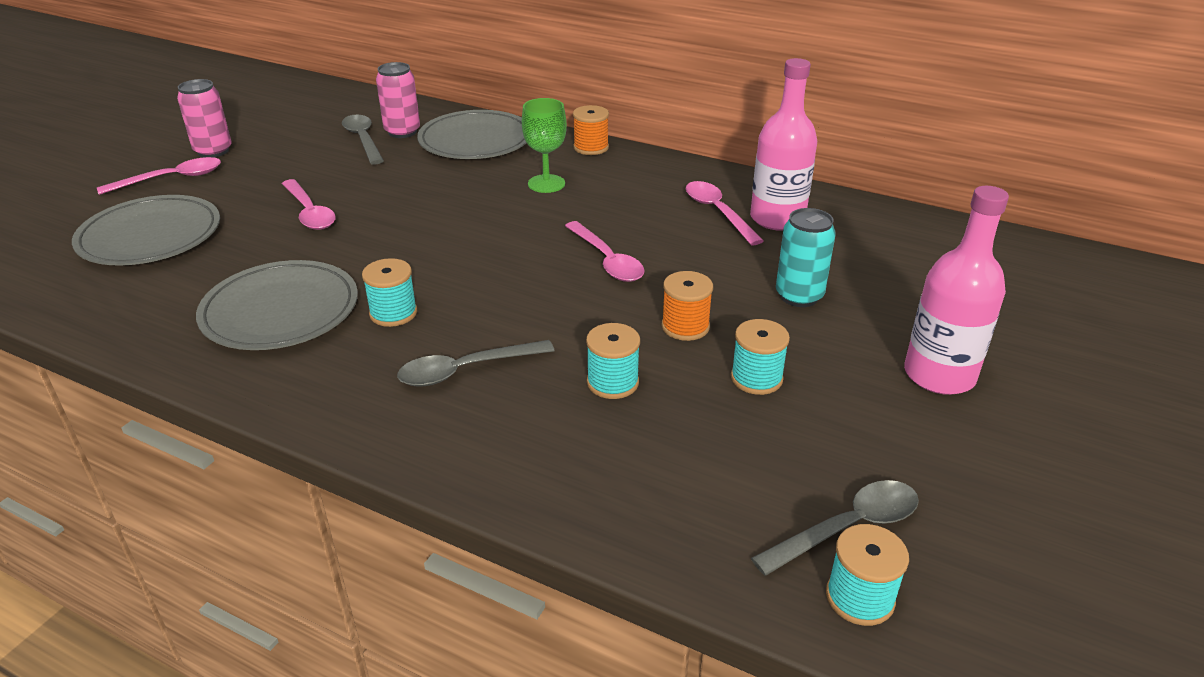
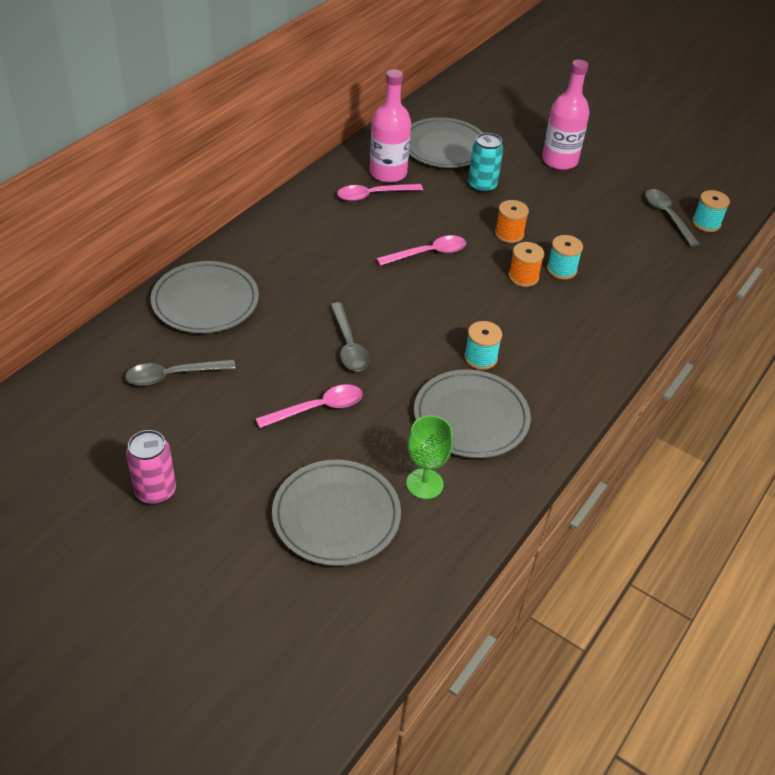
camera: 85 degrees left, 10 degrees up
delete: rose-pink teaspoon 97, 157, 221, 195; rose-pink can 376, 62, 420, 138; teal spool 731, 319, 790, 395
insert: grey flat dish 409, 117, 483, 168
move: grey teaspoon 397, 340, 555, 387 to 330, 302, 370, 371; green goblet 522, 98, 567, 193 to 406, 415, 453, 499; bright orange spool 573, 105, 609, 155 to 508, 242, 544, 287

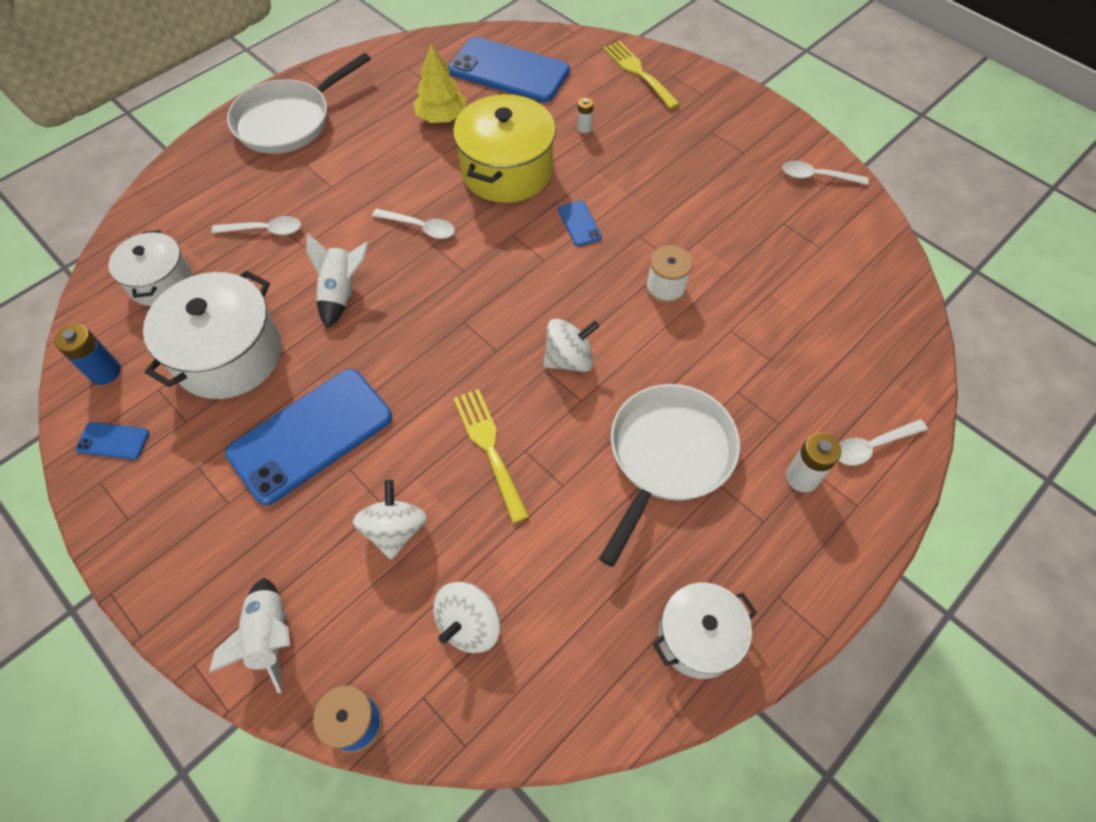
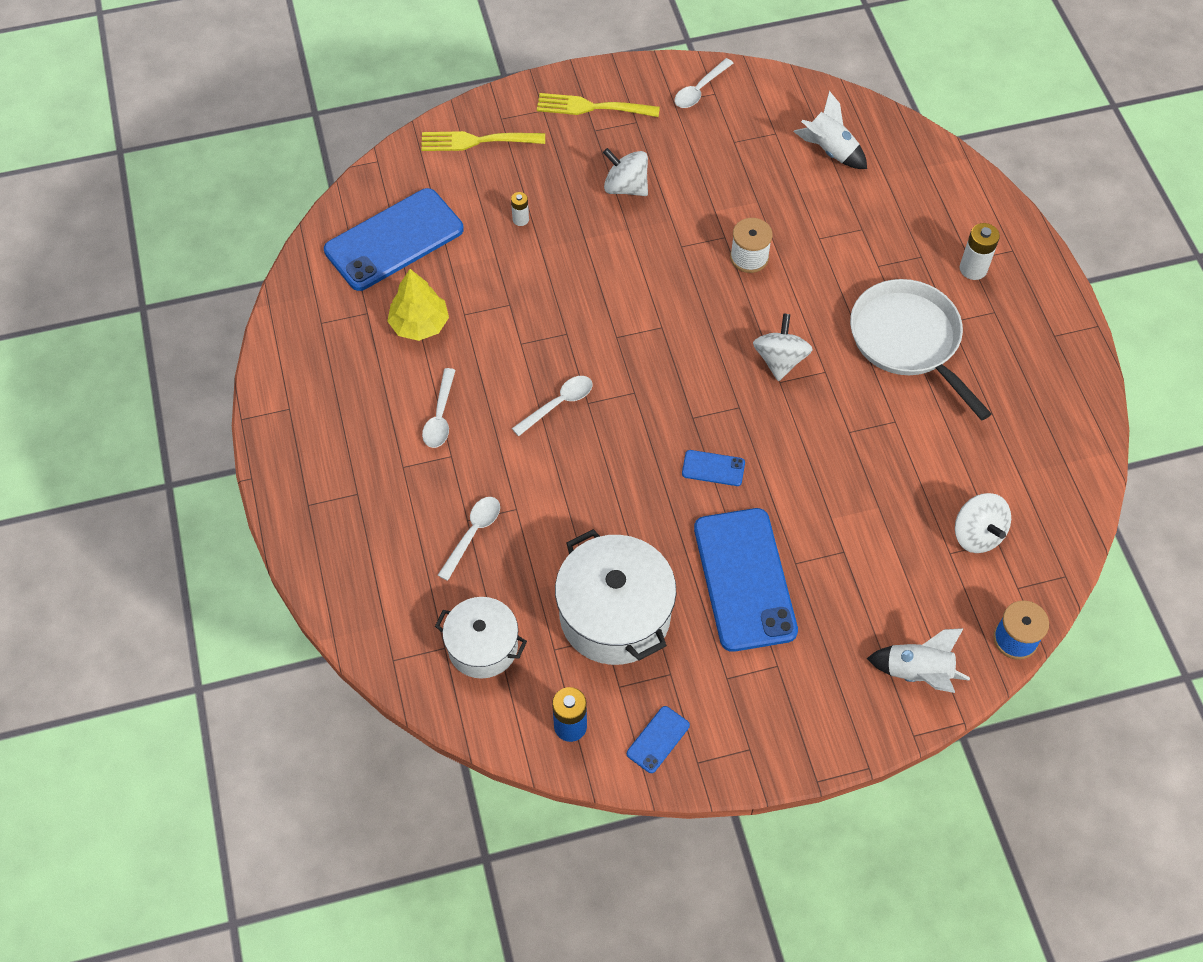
camera: 60 degrees left, 0 degrees up
delete: pure white frying pan 227, 53, 371, 154; yellow stockpot 453, 94, 556, 203; pure white stockpot 653, 582, 757, 679
move: pure white spaceship 306, 233, 369, 329 to 793, 91, 867, 169; pure white whirligig 353, 480, 427, 560 to 603, 148, 648, 196; yellow fork 454, 389, 529, 523 to 537, 93, 660, 117; royal blue mobile phone 558, 200, 602, 246 to 682, 450, 745, 486; pure white teaspoon 839, 419, 928, 466 to 422, 368, 455, 448

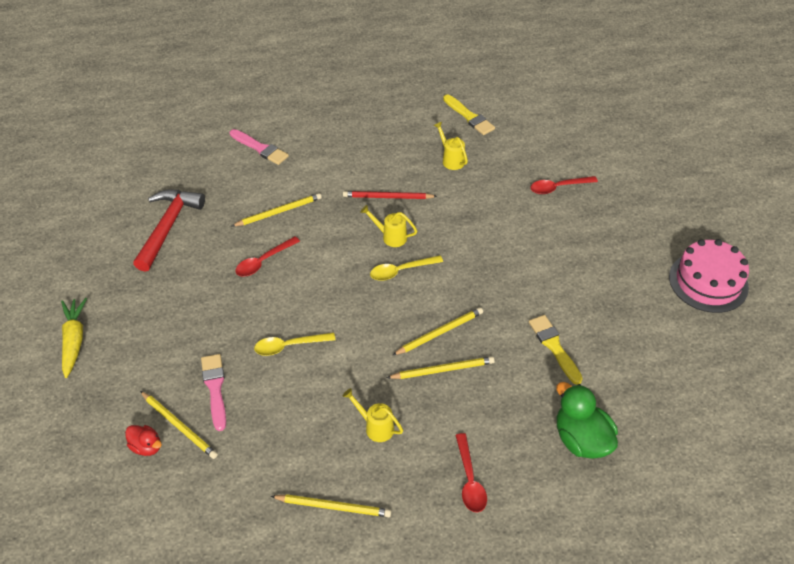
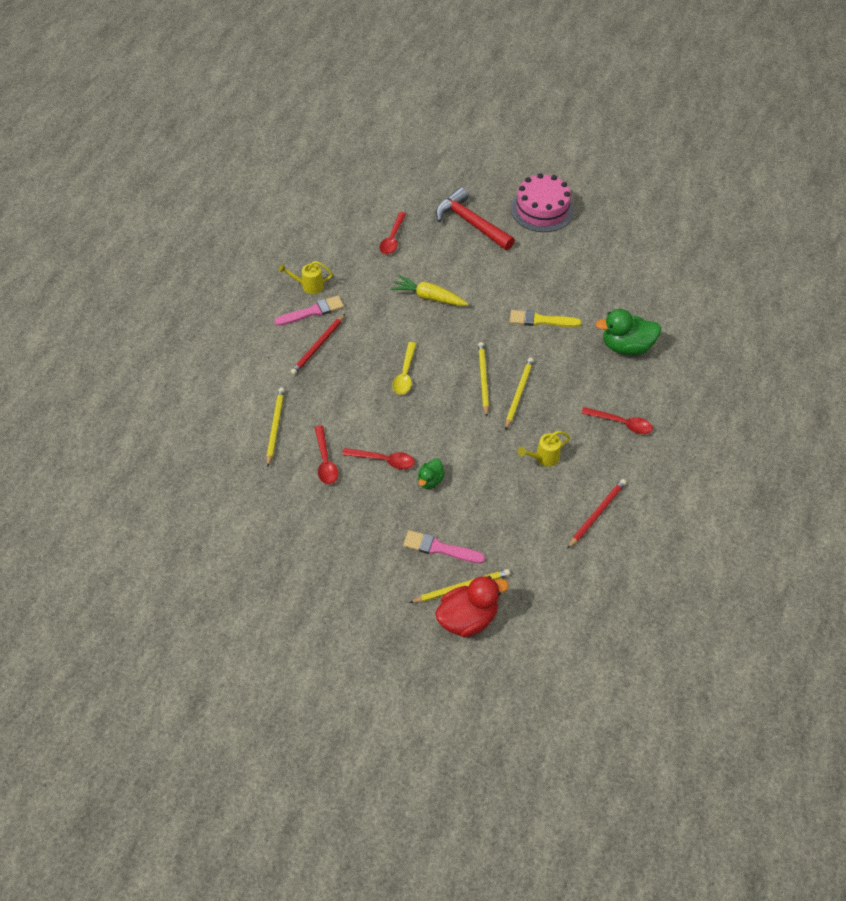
camera: 60 degrees left, 5 degrees up
delete: yellow watering can 360, 205, 417, 247; yellow paintbrush 443, 94, 495, 135
insert: scarlet teaspoon 342, 448, 415, 470
move: yellow toy carrot 61, 298, 87, 378 to 391, 275, 468, 306; scarlet hammer 133, 190, 205, 272 to 436, 187, 515, 250; rose-pink paintbrush 230, 129, 289, 165 to 274, 296, 344, 326
replace: yellow teaspoon 254, 333, 336, 356 to green toy duck 418, 459, 445, 489
recolor: yellow lead pencil 271, 494, 391, 517 to scarlet lead pencil 567, 479, 626, 549
resize: scarlet toy duck 125, 425, 162, 456 = 435, 576, 509, 638 x1.85

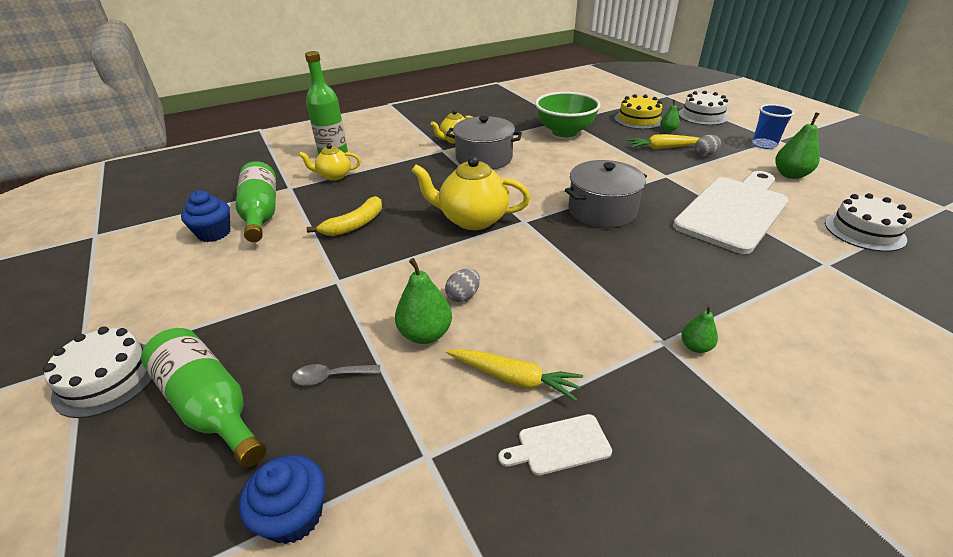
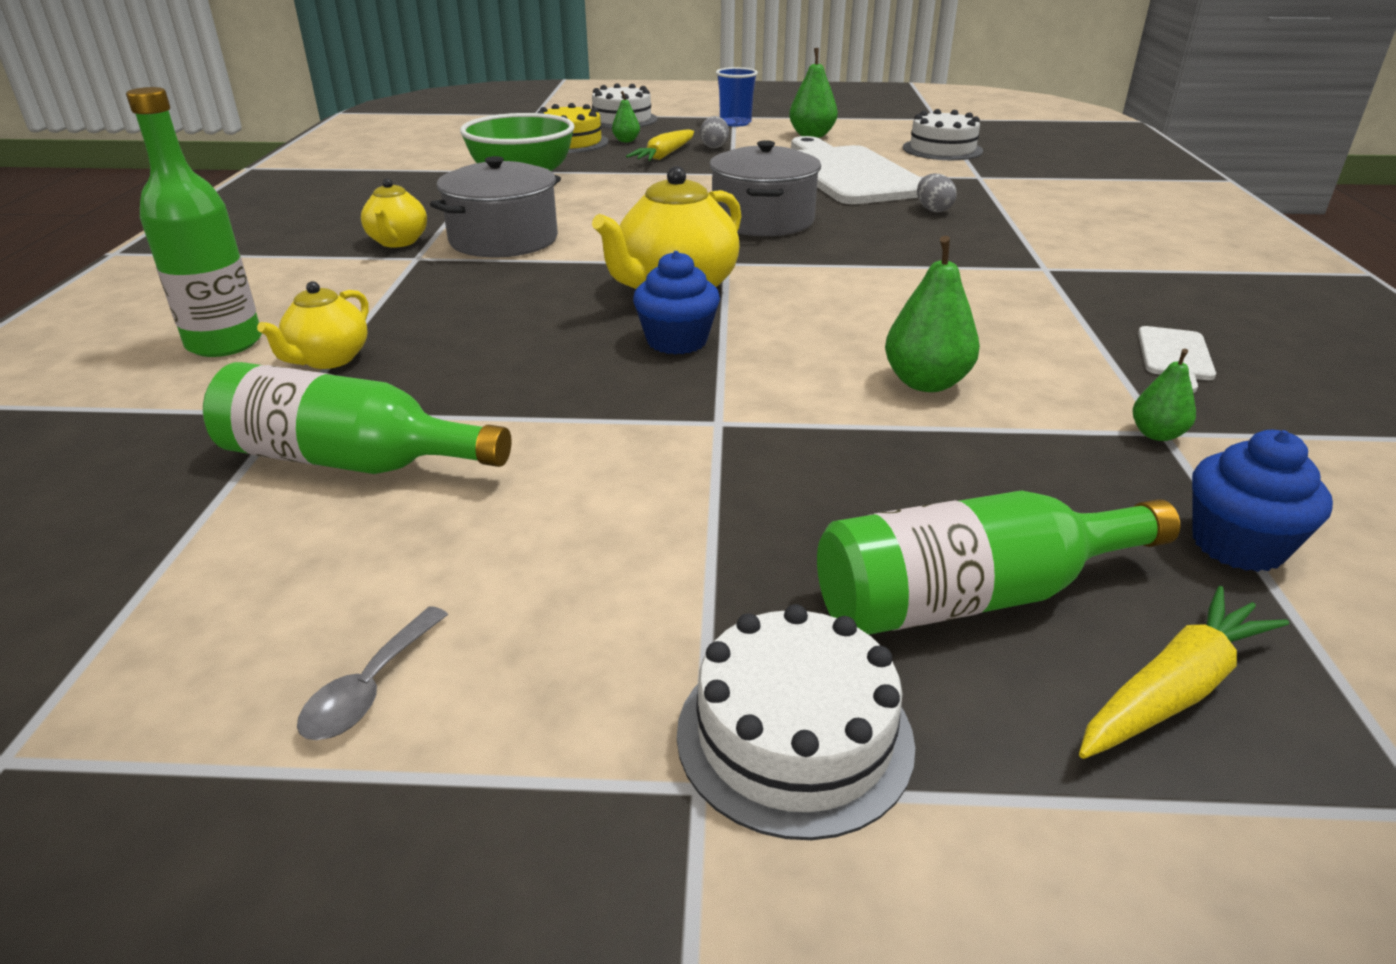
camera: 60 degrees left, 5 degrees down
delete: yellow banana fruit 306, 196, 382, 236
move: royal blue fairy cake 181, 191, 230, 242 to 633, 251, 720, 354; grey teaspoon 292, 364, 380, 386 to 297, 606, 448, 740; grey toy egg 445, 269, 480, 302 to 917, 174, 957, 212; yellow toy carrot 446, 349, 583, 401 to 1079, 586, 1289, 759; green pear 681, 305, 718, 353 to 1133, 349, 1196, 441

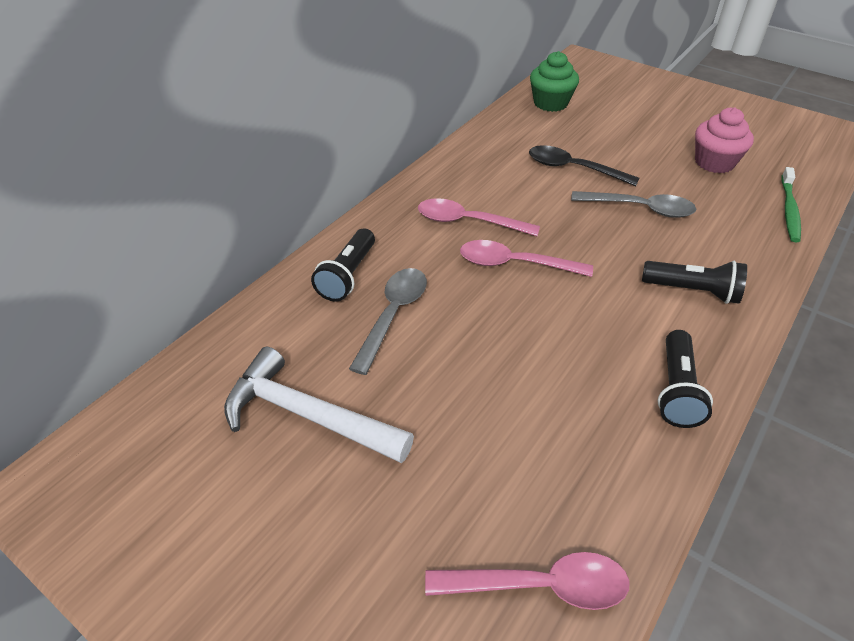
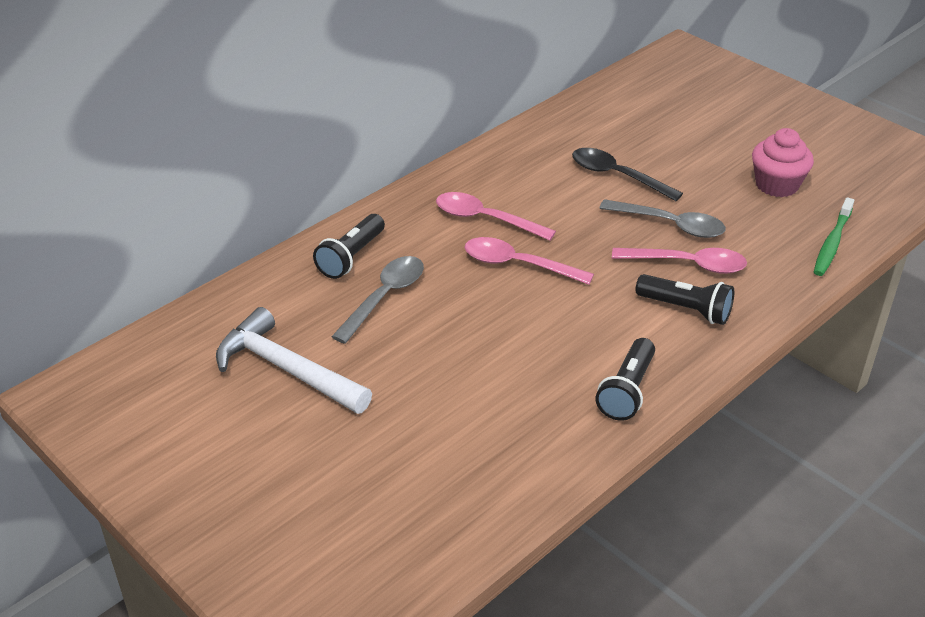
camera: 10 degrees right, 5 degrees down
delete: green fairy cake 530, 51, 579, 112
move: rose-pink teaspoon 425, 552, 629, 610 to 612, 248, 747, 274

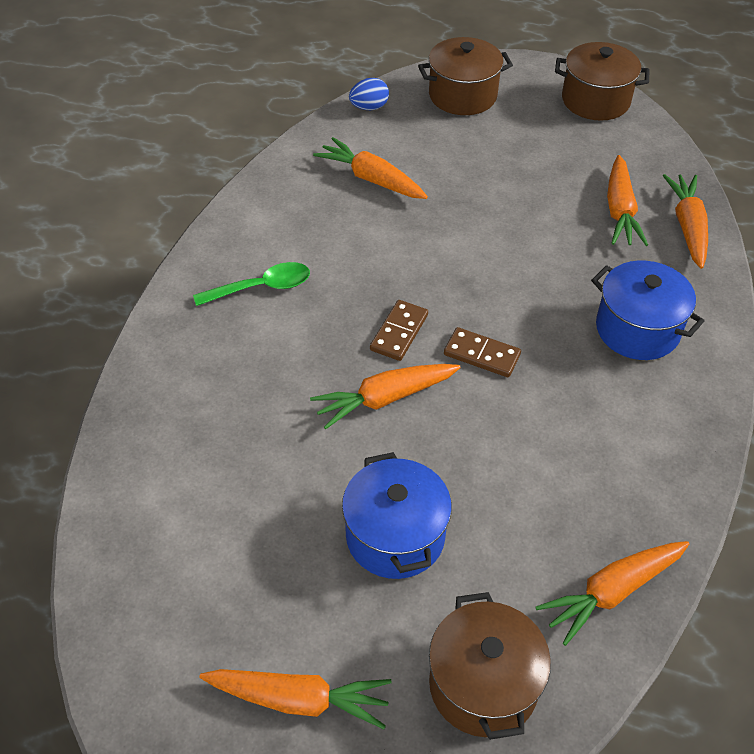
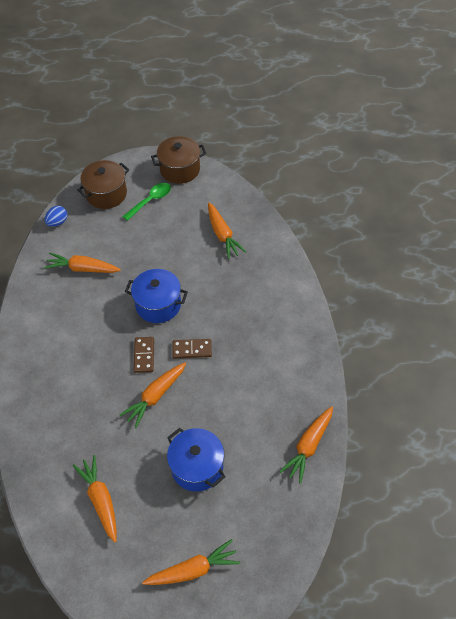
camera: 25 degrees left, 5 degrees up
delete: russet stockpot 429, 592, 551, 740
move: green teaspoon 193, 262, 310, 306 to 122, 183, 171, 221; royal blue stockpot 591, 260, 705, 360 to 125, 269, 188, 323; bright orange toy carrot 663, 174, 708, 269 to 73, 455, 117, 543

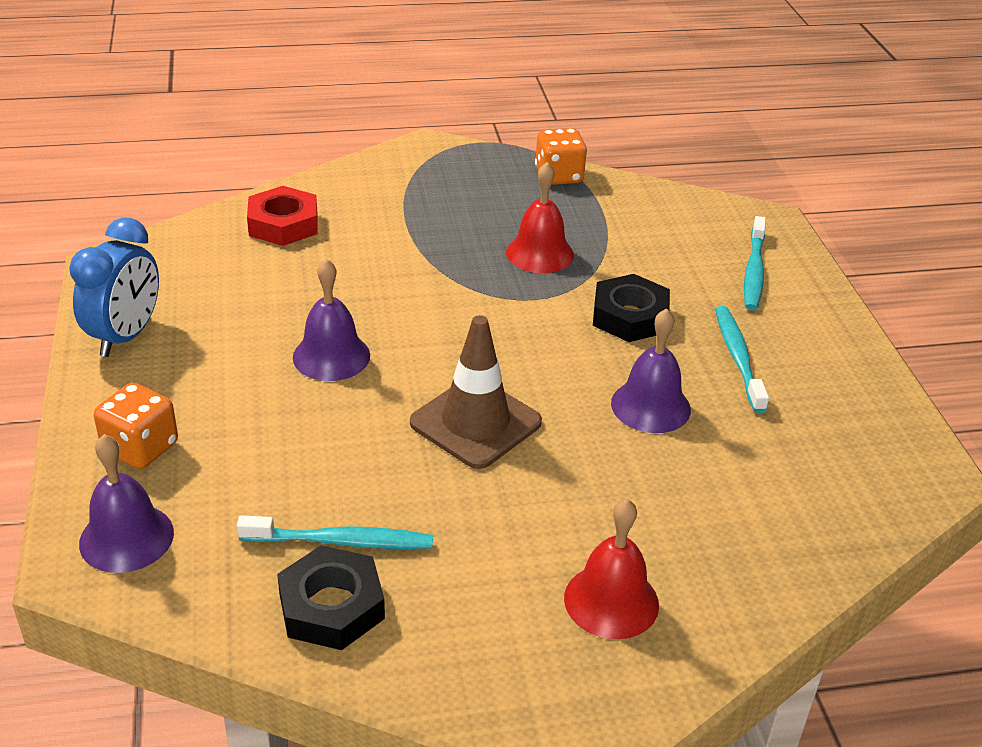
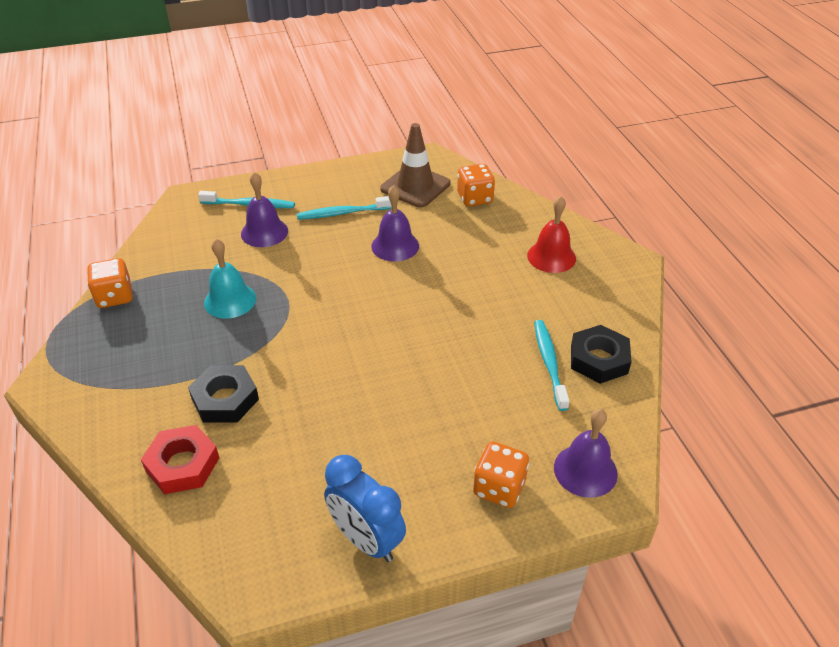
camera: 95 degrees left, 5 degrees up
insert: bright orange game die 457, 164, 495, 206
move: royal purple school bell 293, 259, 370, 381 to 241, 172, 288, 247; russet road cone 410, 315, 542, 469 to 380, 123, 450, 207; ebony nut 593, 274, 670, 342 to 188, 365, 259, 423
recolor: scarlet school bell 506, 162, 574, 273 to teal school bell 204, 239, 256, 319
rotate: royal blue alarm clock 69, 218, 159, 357 = 324, 455, 406, 562 150 degrees counterclockwise

